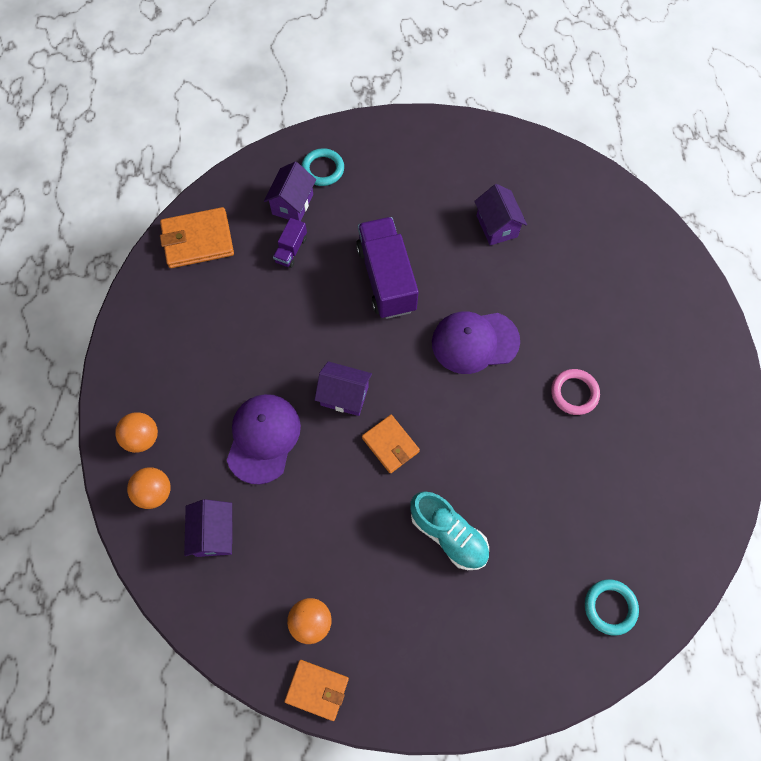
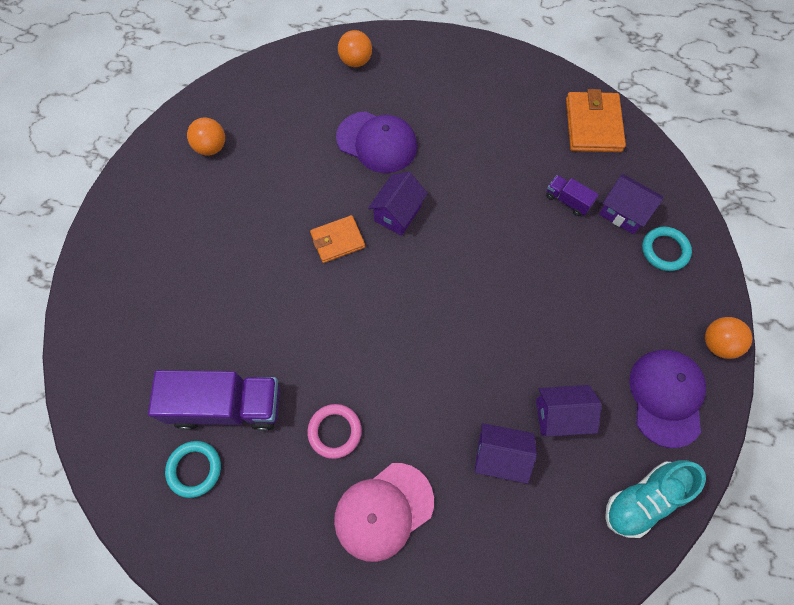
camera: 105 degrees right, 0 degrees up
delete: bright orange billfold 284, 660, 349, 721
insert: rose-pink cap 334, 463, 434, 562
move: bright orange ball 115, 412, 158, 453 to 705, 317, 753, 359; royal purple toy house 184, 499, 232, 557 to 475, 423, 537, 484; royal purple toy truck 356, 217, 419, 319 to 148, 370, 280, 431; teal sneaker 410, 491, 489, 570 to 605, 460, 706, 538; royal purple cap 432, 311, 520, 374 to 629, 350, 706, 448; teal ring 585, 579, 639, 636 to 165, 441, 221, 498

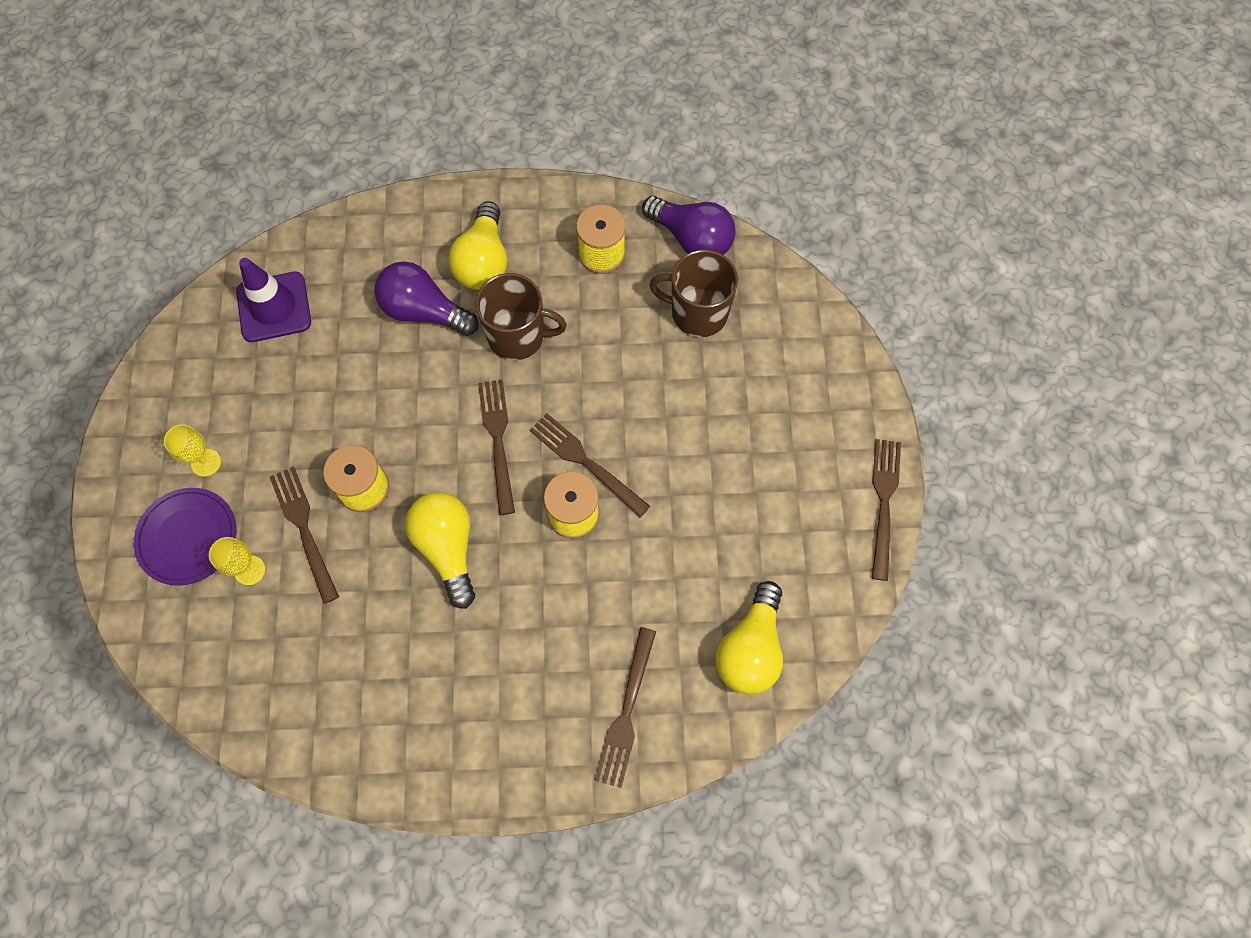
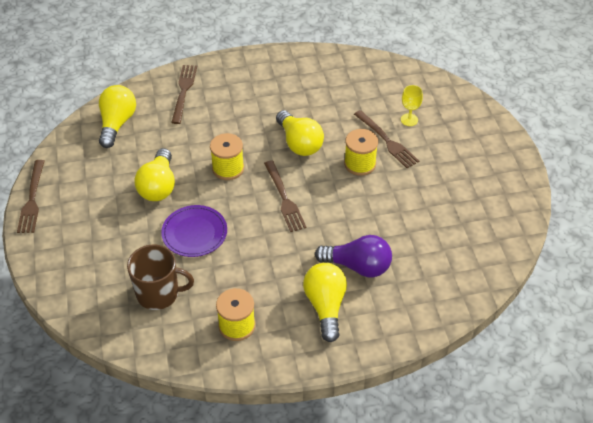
camera: 170 degrees right, 20 degrees down
delete: yellow goblet 164, 424, 221, 477; royal purple road cone 236, 258, 311, 342; russet tea mug 475, 273, 567, 360; russet fork 530, 413, 650, 517; royal purple bulb 642, 196, 736, 255
insert: yellow bulb 134, 148, 175, 201
move: royal purple flat dish 134, 488, 236, 585 to 161, 205, 227, 257

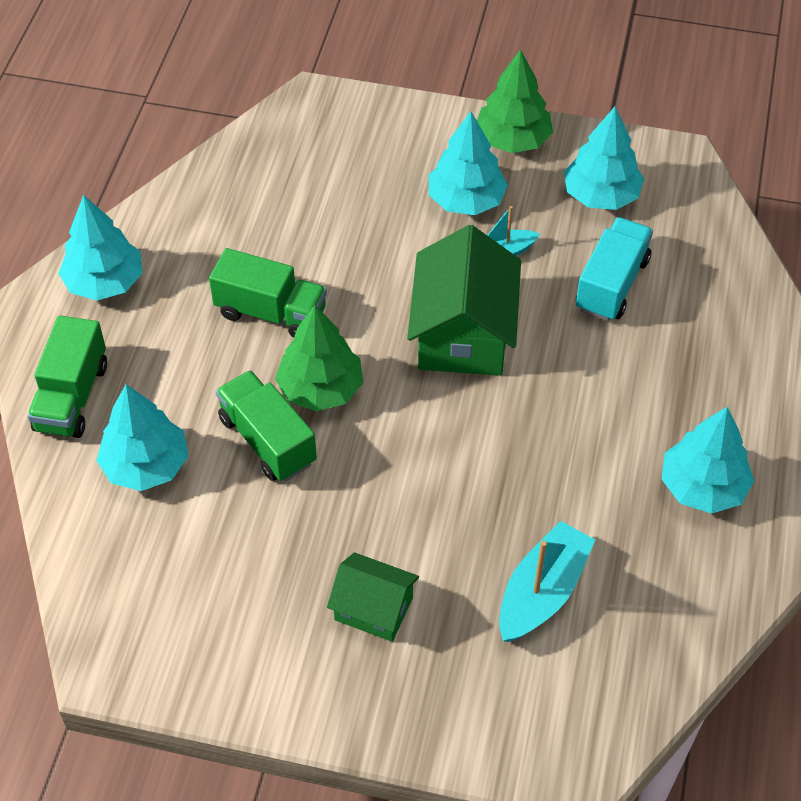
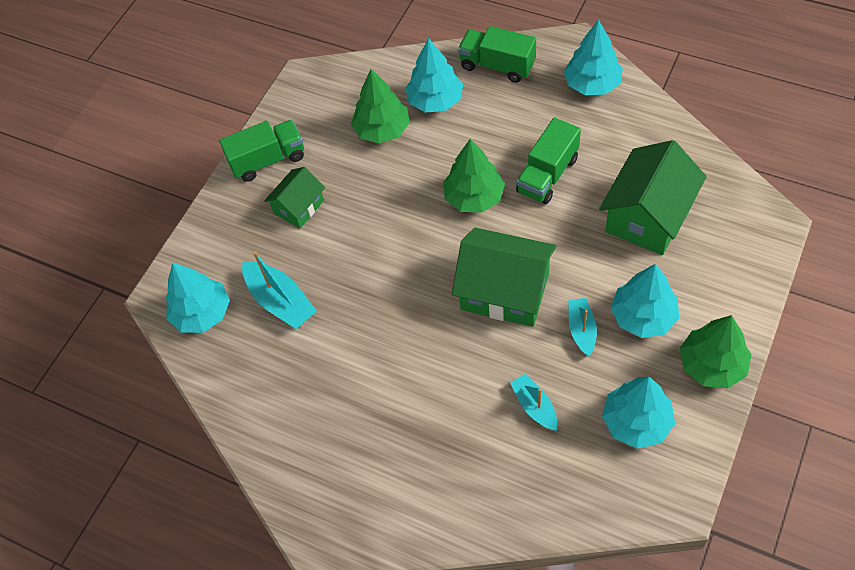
camera: 110 degrees right, 5 degrees up
insert: green fir tree 351, 69, 410, 143; green toy house 599, 140, 707, 255
move: green toy truck 216, 370, 317, 482 to 219, 120, 304, 182; teal fir tree 662, 407, 754, 514 to 166, 263, 230, 333
replace: teal toy truck 576, 217, 653, 321 to teal sailboat 510, 374, 557, 431

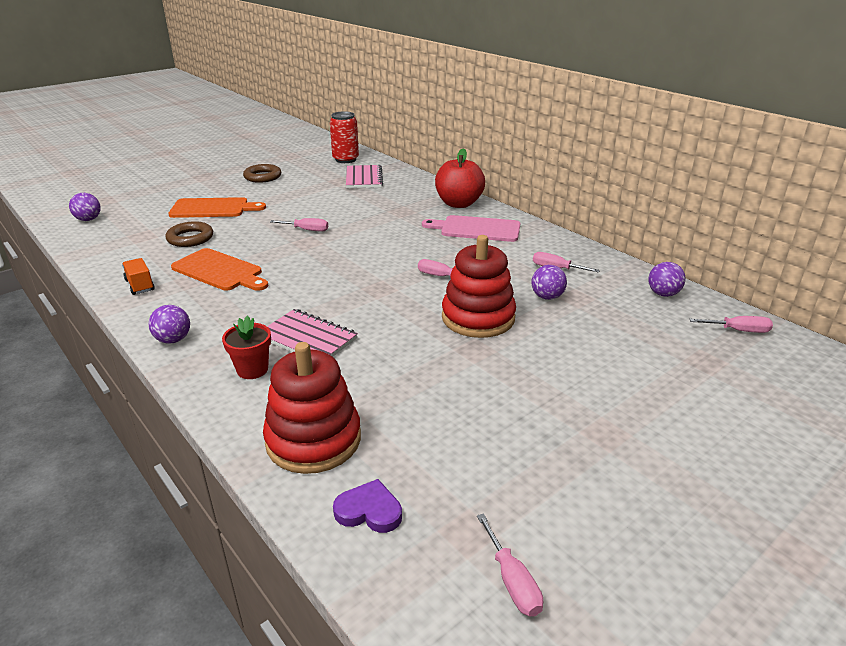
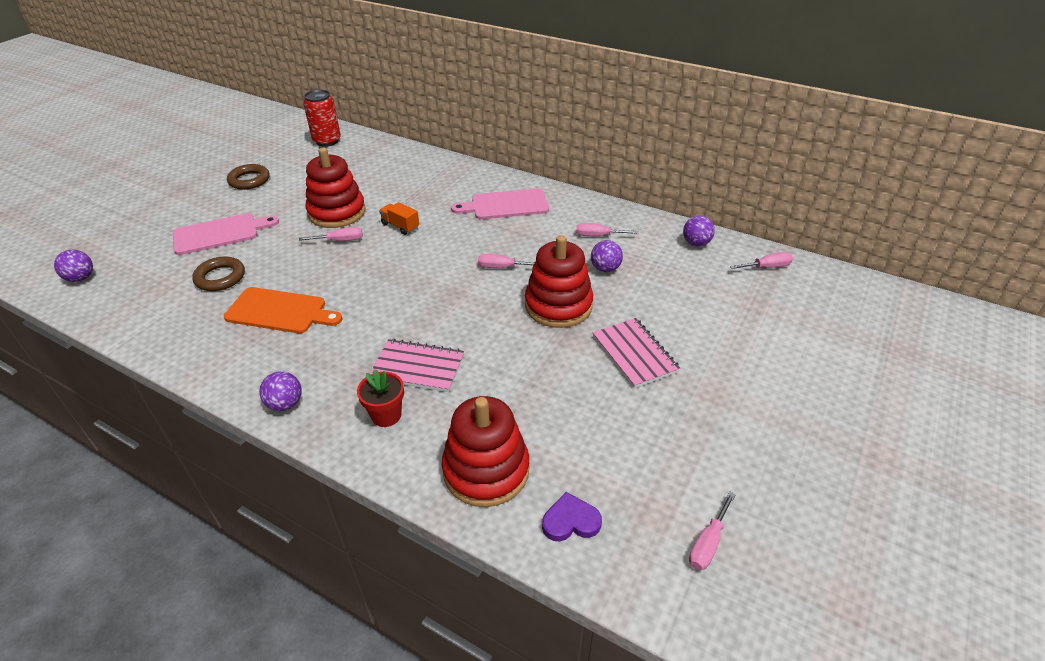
camera: 20 degrees left, 10 degrees up
delete: scarlet toy apple 435, 148, 485, 208
insert: scarlet ring stacker 306, 148, 366, 228
move: bright orange toy truck 122, 258, 155, 295 to 379, 202, 419, 235; rose-pink notebook 346, 165, 383, 188 to 593, 318, 680, 388
recolor: bright orange bread board 168, 197, 266, 218 to rose-pink bread board 173, 213, 279, 255
rotate: rose-pink screwdriver 477, 513, 543, 617 = 689, 492, 736, 570 75 degrees clockwise

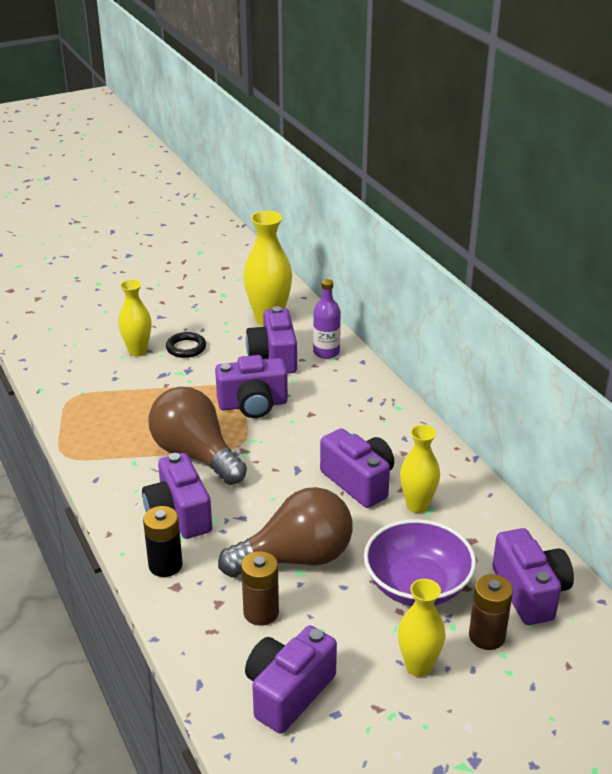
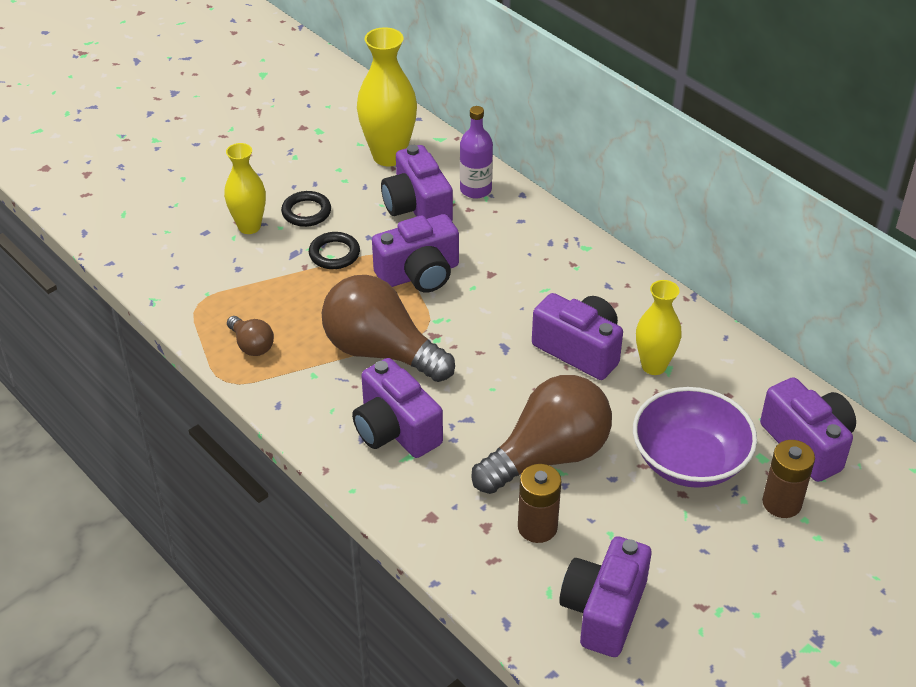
camera: 15 degrees left, 10 degrees up
delete: ebony battery 143, 506, 183, 577; yellow flower vase 398, 579, 446, 677
insert: russet bulb 227, 316, 274, 356; ebony ring 309, 232, 360, 269

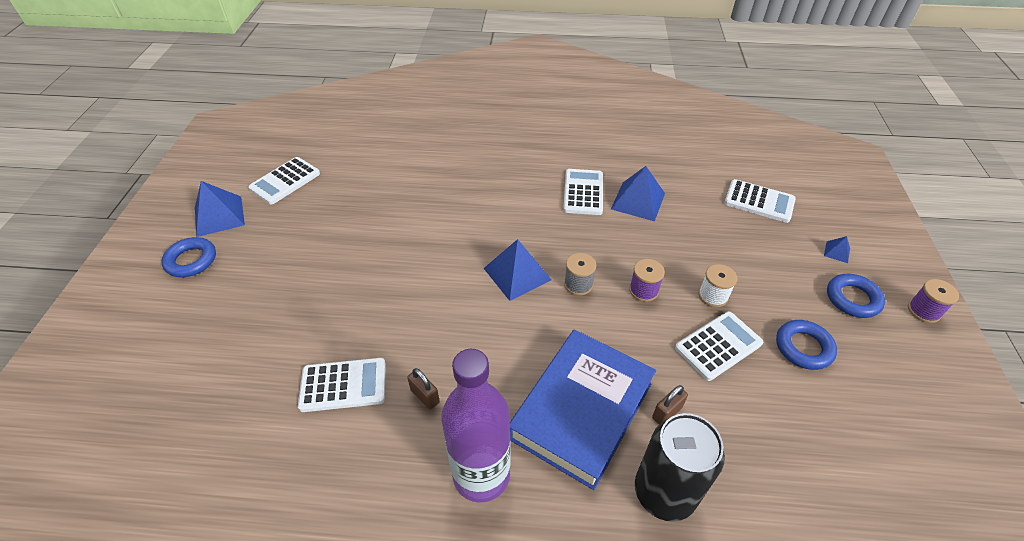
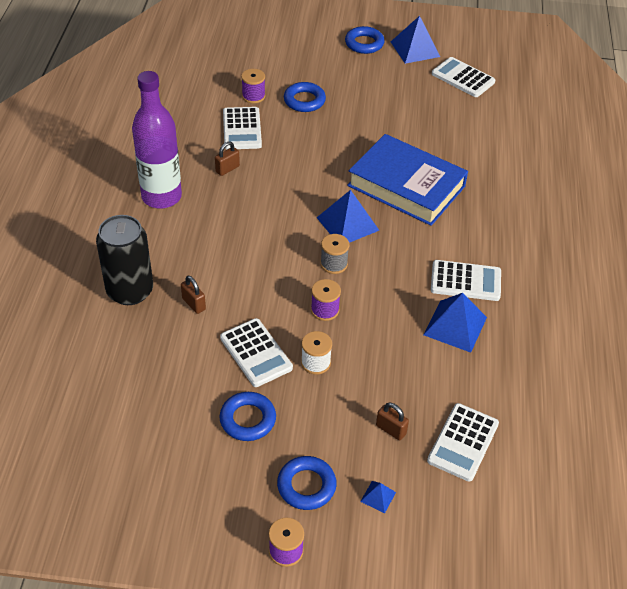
camera: 90 degrees right, 0 degrees up
insert: royal purple spool 241, 69, 265, 104; royal blue ring 284, 82, 326, 112; russet padlock 376, 402, 409, 440
move: royal blue book 510, 329, 656, 490 to 347, 134, 468, 226

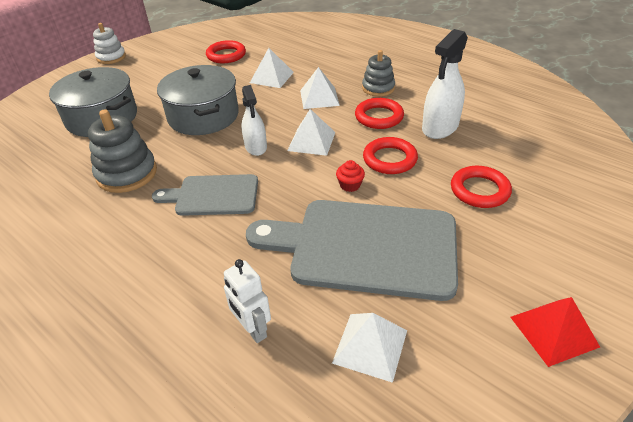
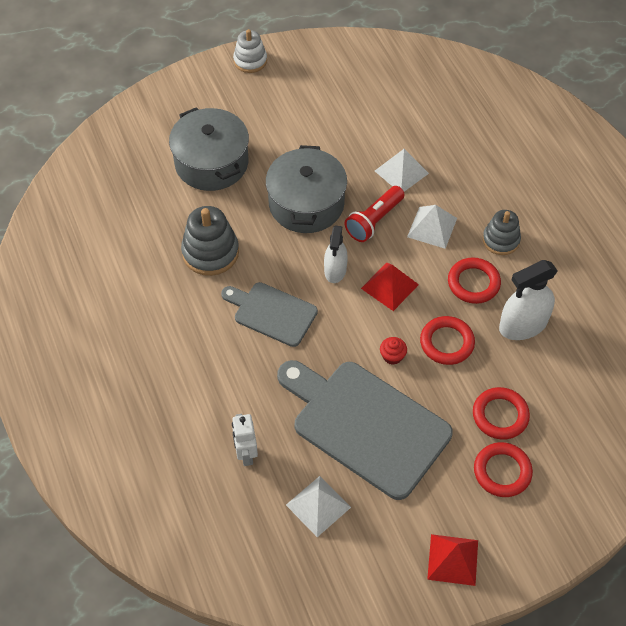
camera: 25 degrees right, 15 degrees up
insert: scarlet torch 345, 186, 405, 242
move: scarlet ring 206, 40, 246, 63 to 474, 442, 533, 497
recolor: pure white pyramid shape 287, 109, 336, 156 to scarlet pyramid shape 361, 263, 419, 311

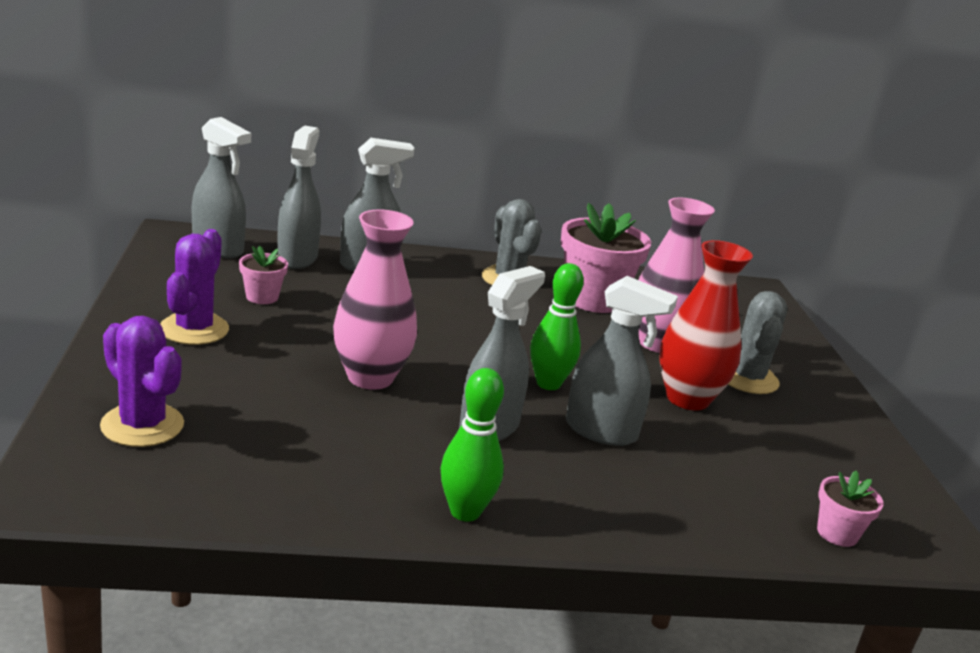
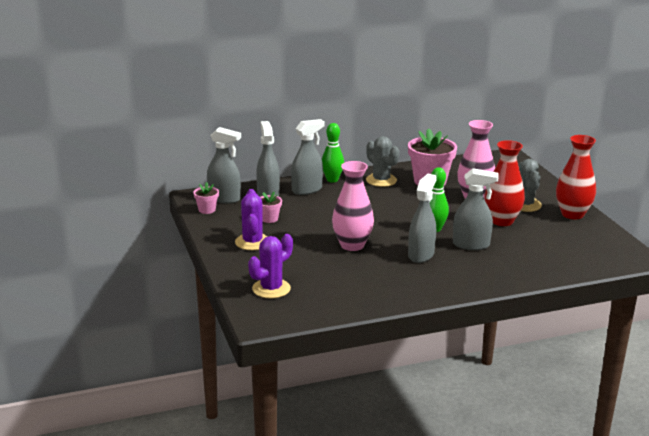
camera: 10 degrees left, 0 degrees up
insert: scarlet flower vase 556, 135, 596, 219
move: green tenpin 441, 368, 504, 522 to 322, 123, 344, 183; rose-pink plant pot 817, 470, 884, 547 to 193, 182, 219, 214
rotate: royal purple cactus 100, 316, 184, 447 = 248, 234, 293, 298 75 degrees counterclockwise

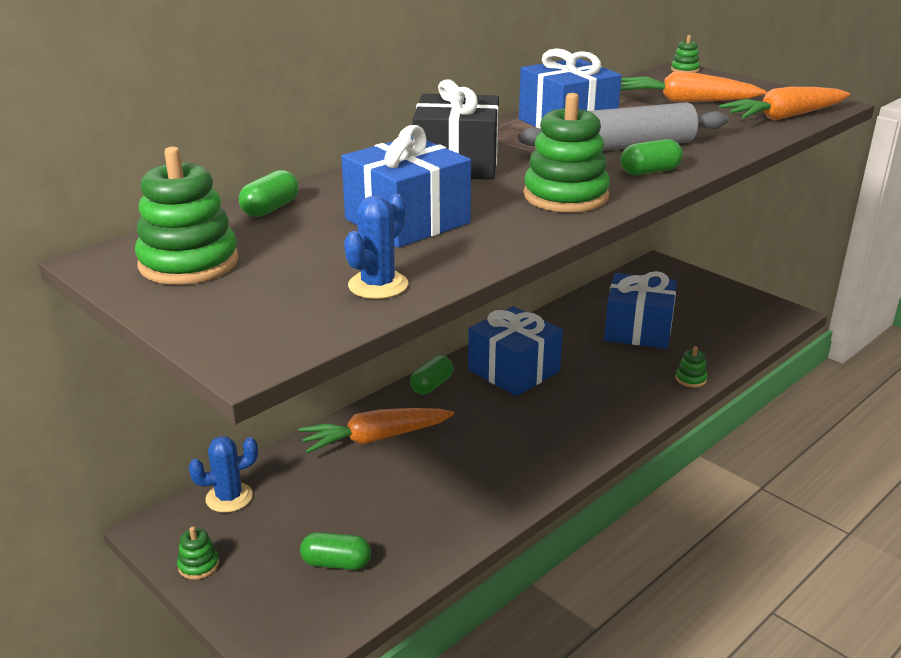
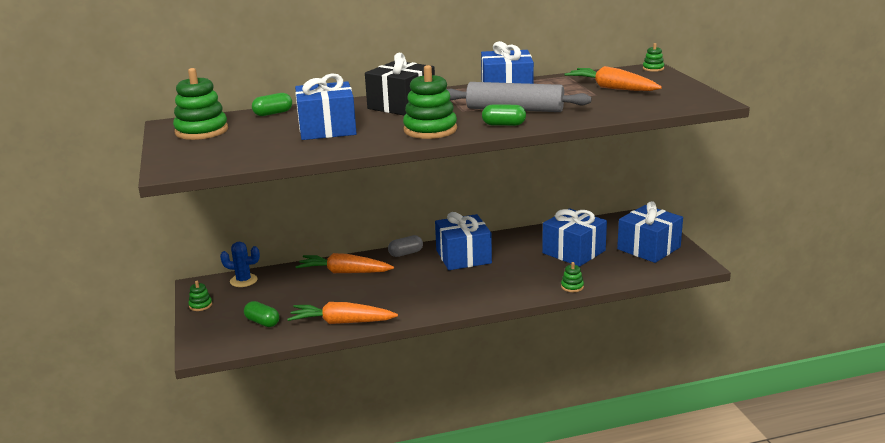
camera: 30 degrees right, 5 degrees down
delete: royal blue cactus 344, 194, 408, 299
insert: royal blue present 617, 201, 683, 263
move: bright orange toy carrot 719, 87, 850, 120 to 288, 302, 398, 324
recolor: green pill shape 410, 355, 453, 394 to grey pill shape 388, 235, 423, 257

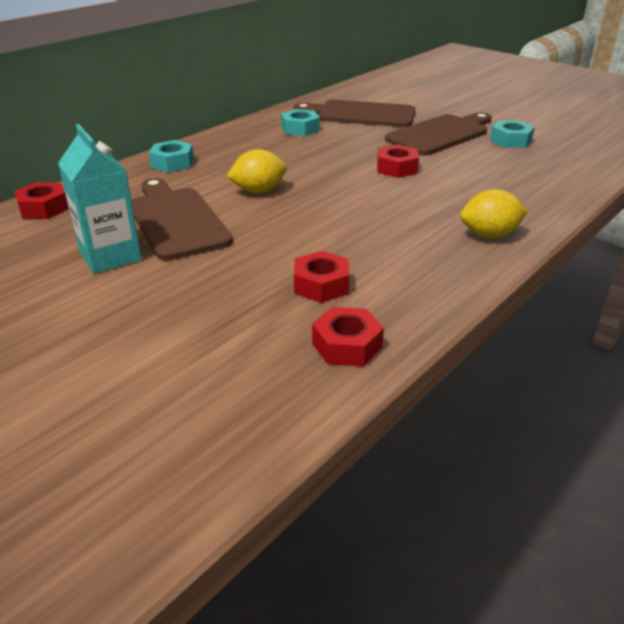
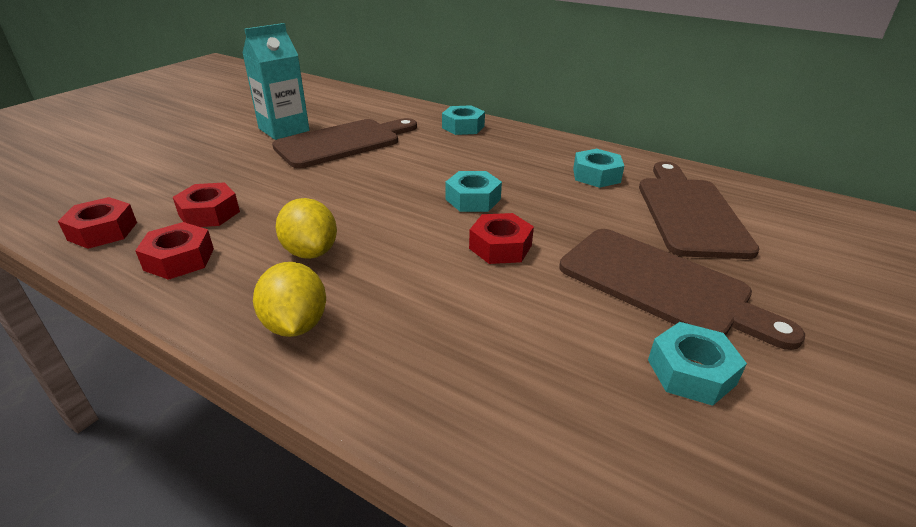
camera: 80 degrees right, 0 degrees up
insert: teal nut 445, 171, 502, 212
move: scarlet nut 14, 182, 69, 219 to 135, 222, 214, 280; yellow citrus fruit 227, 149, 287, 193 to 276, 198, 337, 259

